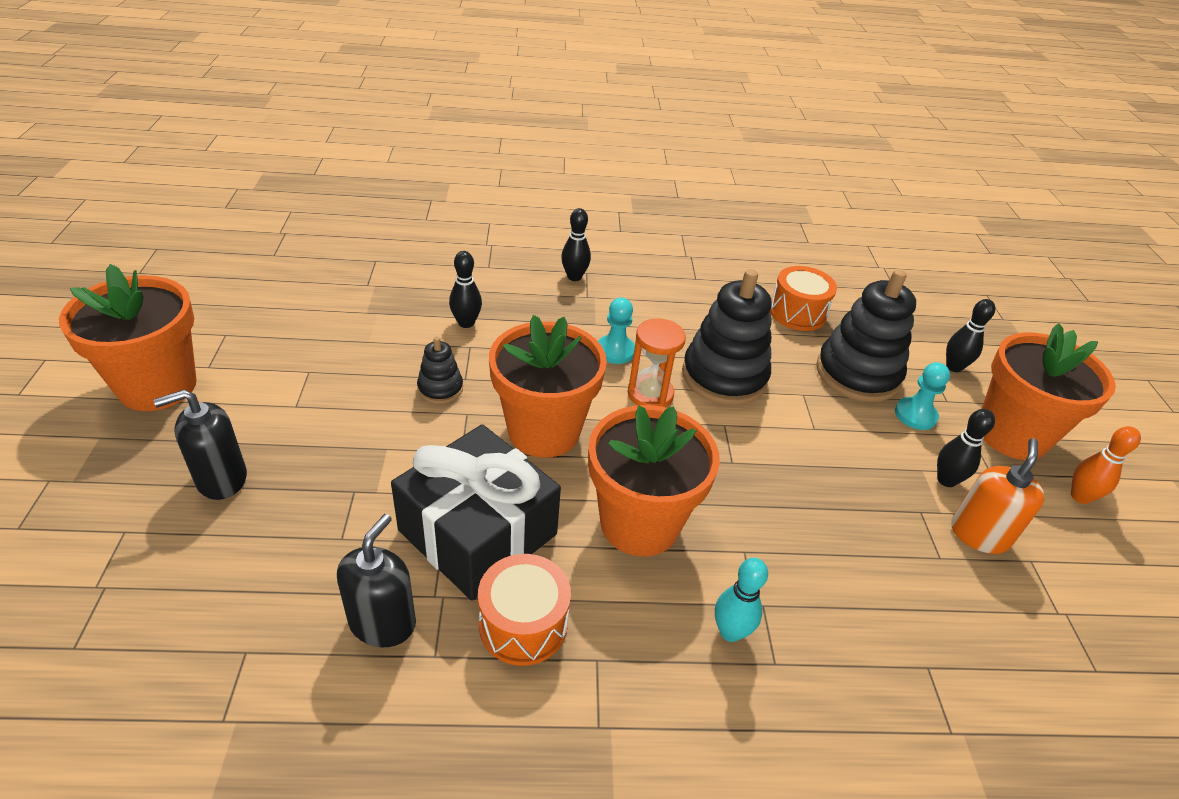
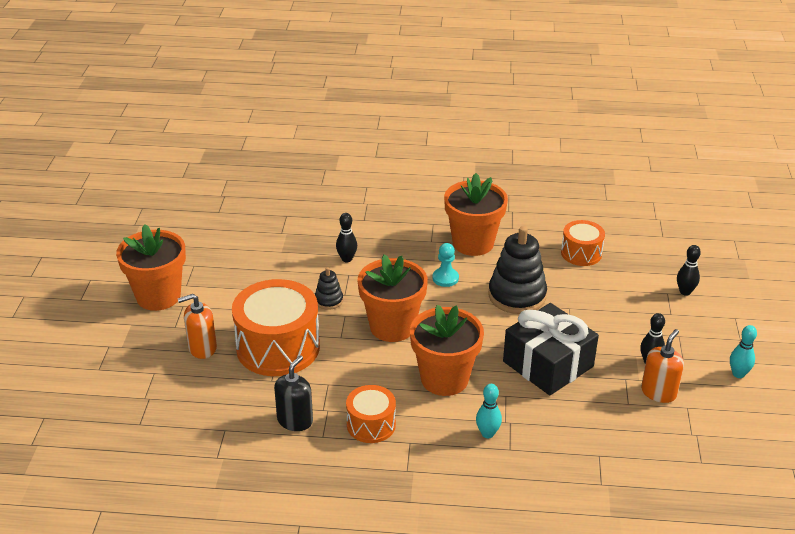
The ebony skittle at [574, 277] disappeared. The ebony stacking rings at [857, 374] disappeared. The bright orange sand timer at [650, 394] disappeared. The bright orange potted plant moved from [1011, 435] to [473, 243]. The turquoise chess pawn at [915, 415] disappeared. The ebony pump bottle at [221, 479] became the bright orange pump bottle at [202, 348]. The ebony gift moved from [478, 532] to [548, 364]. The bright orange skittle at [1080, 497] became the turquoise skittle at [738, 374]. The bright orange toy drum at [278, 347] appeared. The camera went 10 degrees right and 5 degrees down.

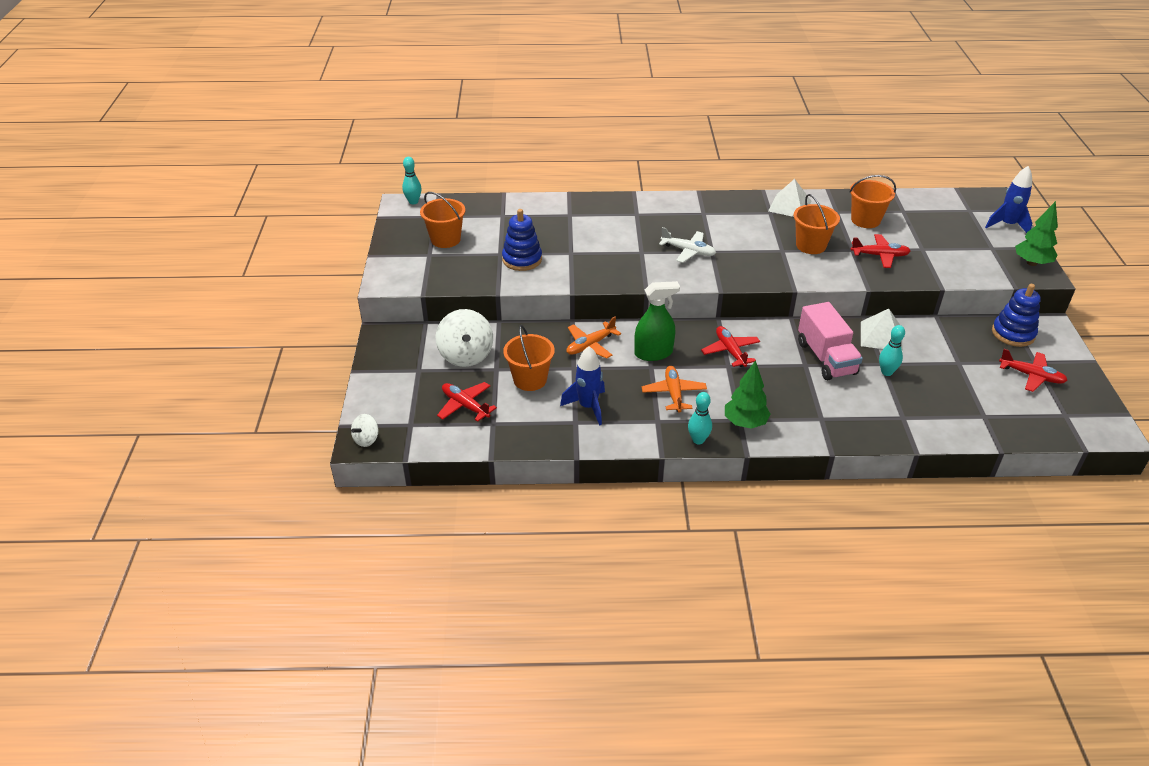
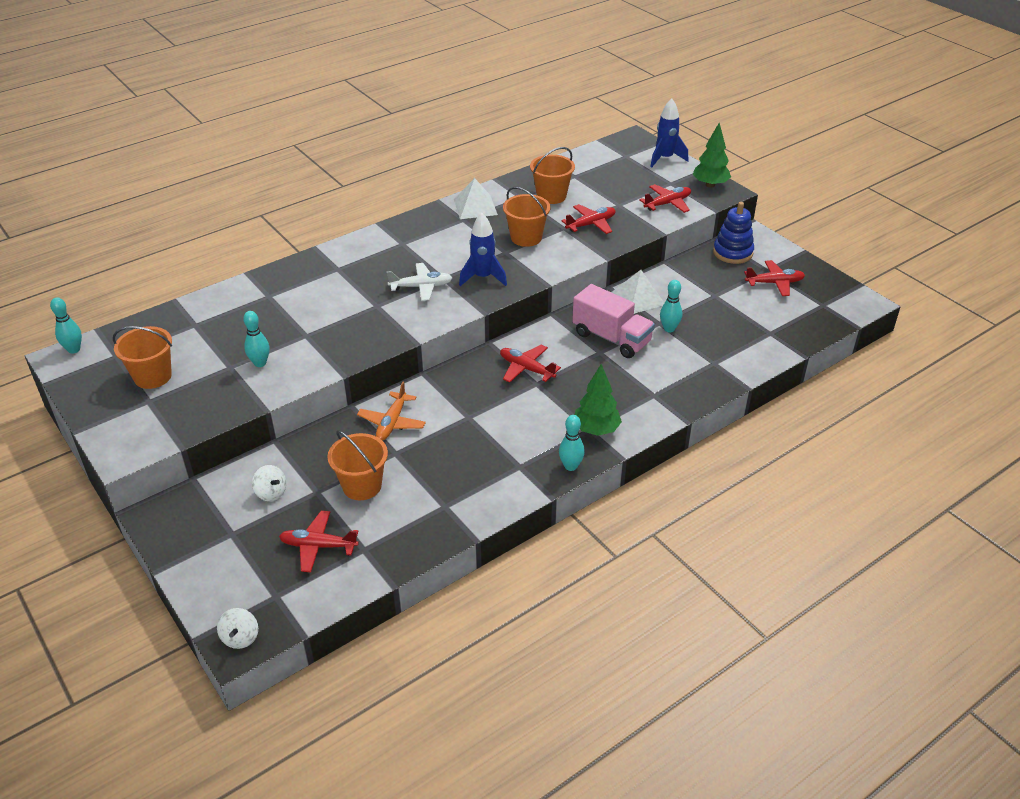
The royal blue stacking rings at [522, 259] was replaced by the turquoise skittle at [260, 363]. The green spray cleaner at [653, 353] disappeared. The pure white spinning top at [466, 355] changed to 0.53 times the size. The royal blue spaceship moved from [588, 407] to [483, 277]. The bright orange toy plane at [674, 393] disappeared. The scarlet toy plane at [667, 203] appeared. The camera went 35 degrees left and 0 degrees up.

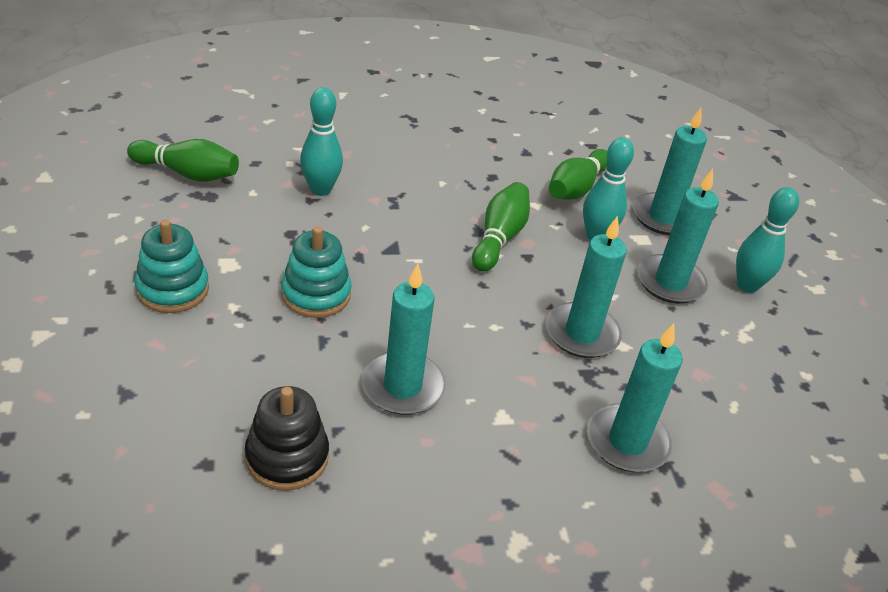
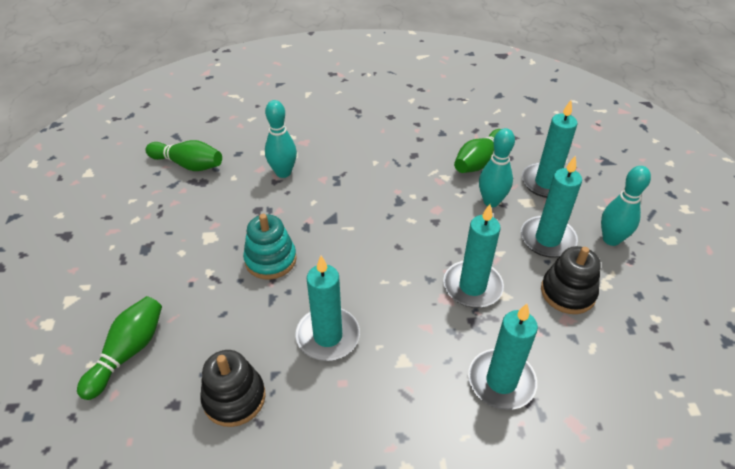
The green skittle moved from [499, 238] to [128, 352]. The turquoise stacking rings at [172, 289] disappeared. The ebony stacking rings at [568, 292] appeared. The camera went 10 degrees right and 5 degrees up.

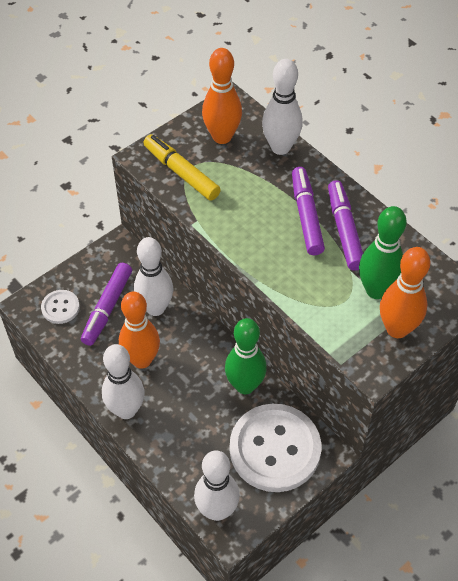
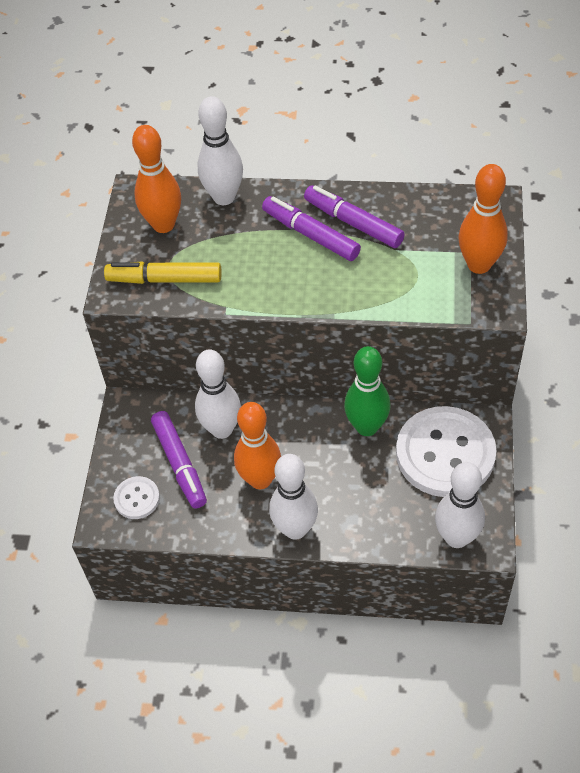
The green skittle at [376, 290] disappeared. The camera went 40 degrees left and 0 degrees up.

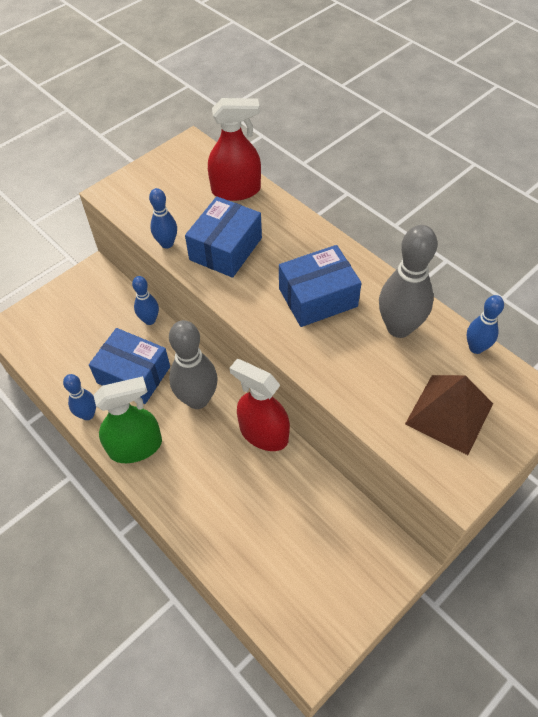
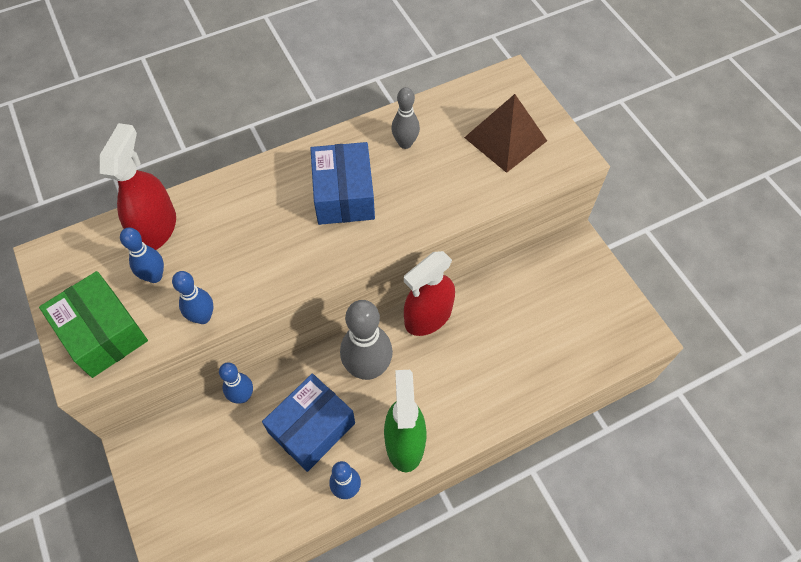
The royal blue box at [225, 249] disappeared. The grey skittle at [399, 327] changed to 0.56 times the size. The royal blue skittle moved from [476, 348] to [155, 276]. The green box at [103, 333] appeared. The camera went 75 degrees left and 5 degrees up.

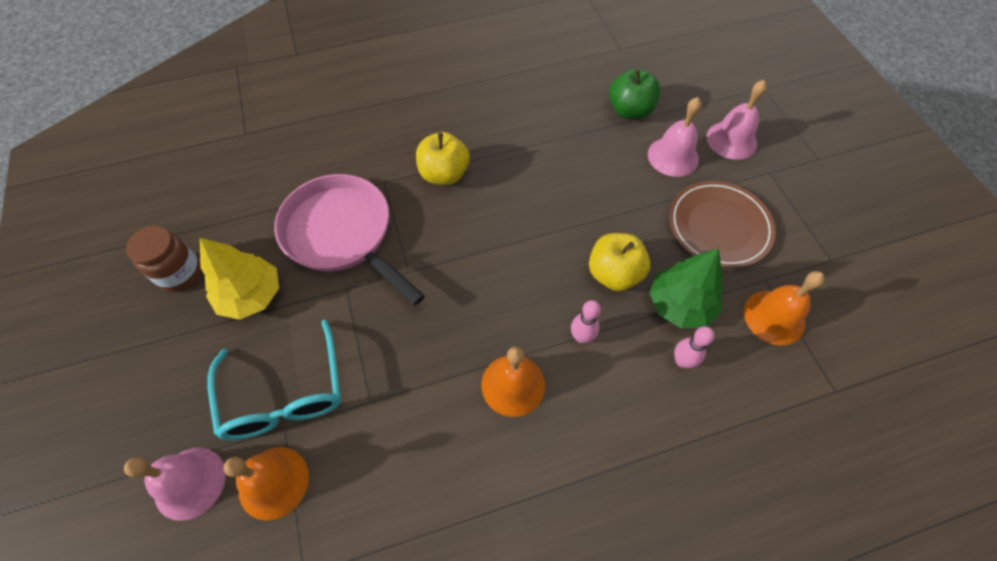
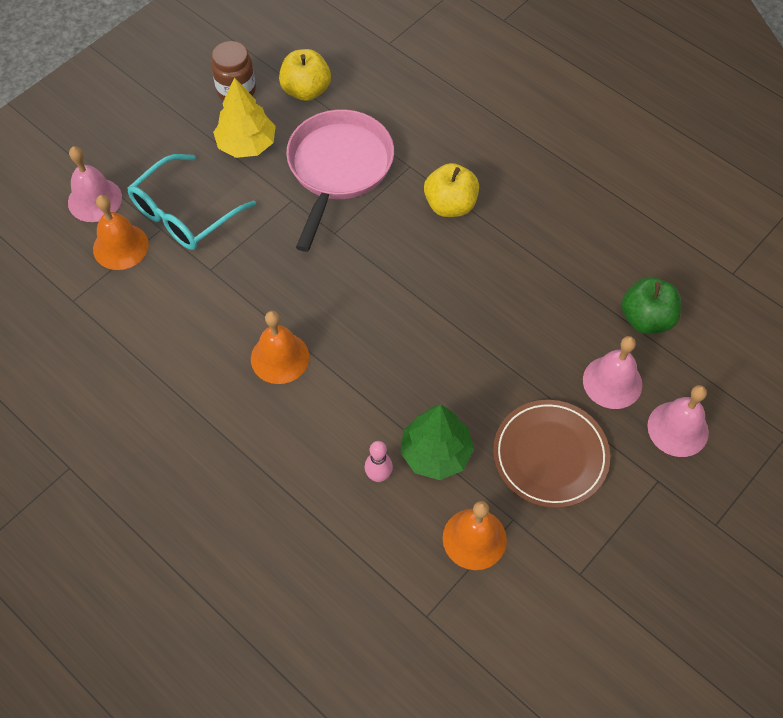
The yellow apple fruit moved from [614, 274] to [306, 90]. The rose-pink skittle at [581, 337] disappeared. The camera went 60 degrees right and 0 degrees up.

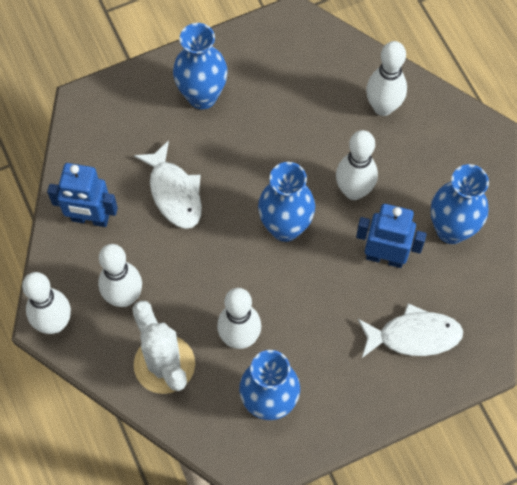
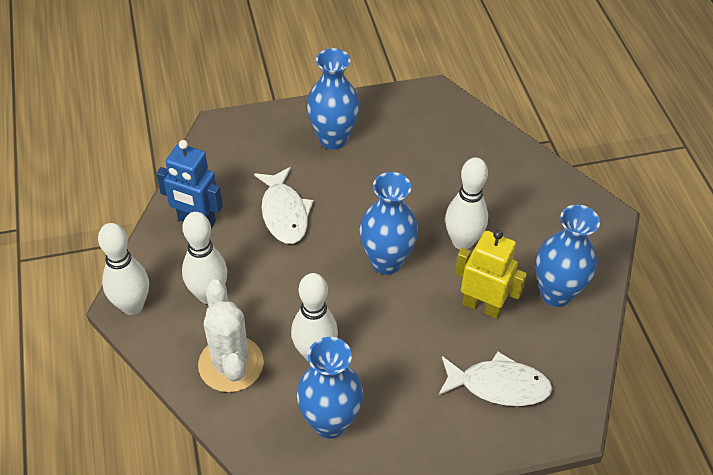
The pure white skittle at [383, 107] disappeared. The royal blue robot figure at [385, 257] became the yellow robot figure at [482, 306]. The camera went 10 degrees right and 15 degrees down.

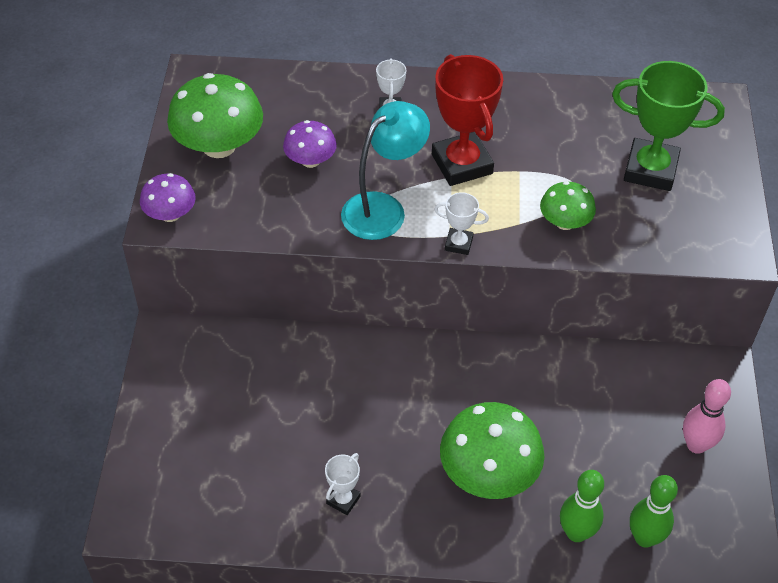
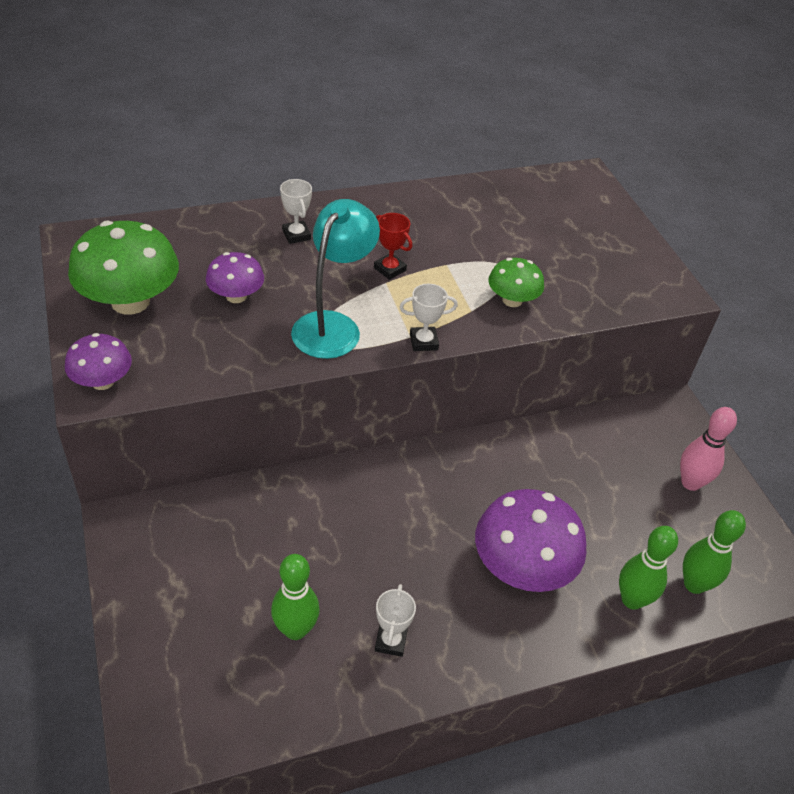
The scarlet trophy at [462, 164] changed to 0.48 times the size. The green trophy at [650, 170] disappeared. The green fungus at [488, 473] became the purple fungus at [522, 567]. The green skittle at [295, 629] appeared. The camera went 25 degrees left and 5 degrees down.

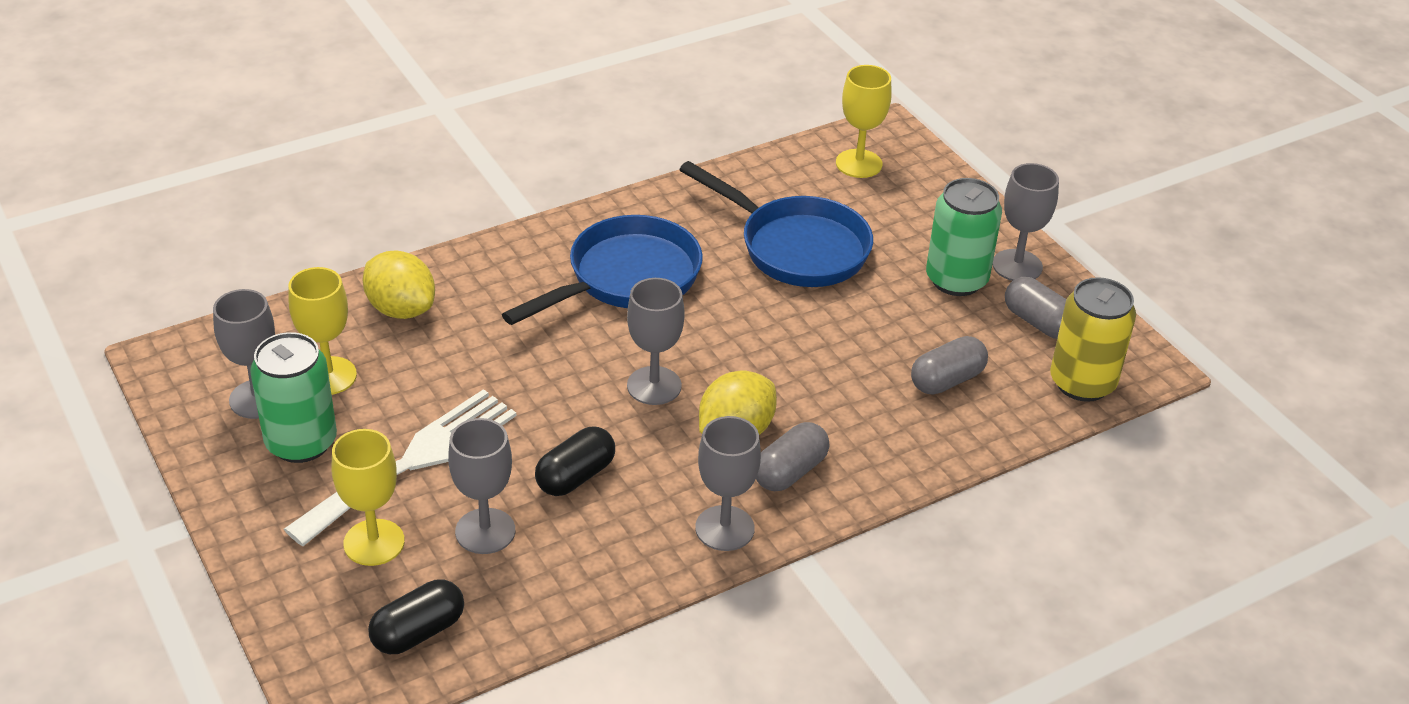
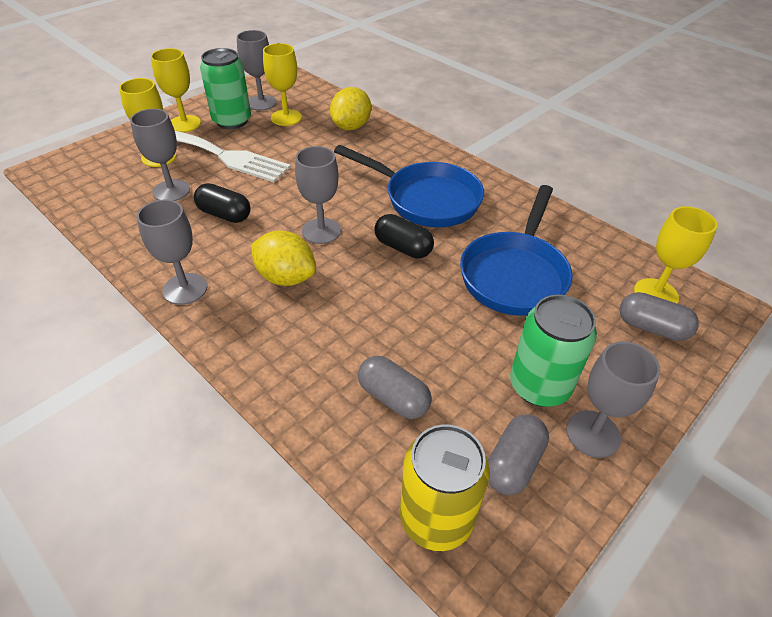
The grey pill shape moved from [790, 472] to [651, 328]. The ebony pill shape moved from [418, 632] to [403, 248]. The yellow chalice at [184, 124] appeared. The camera went 75 degrees right and 5 degrees up.

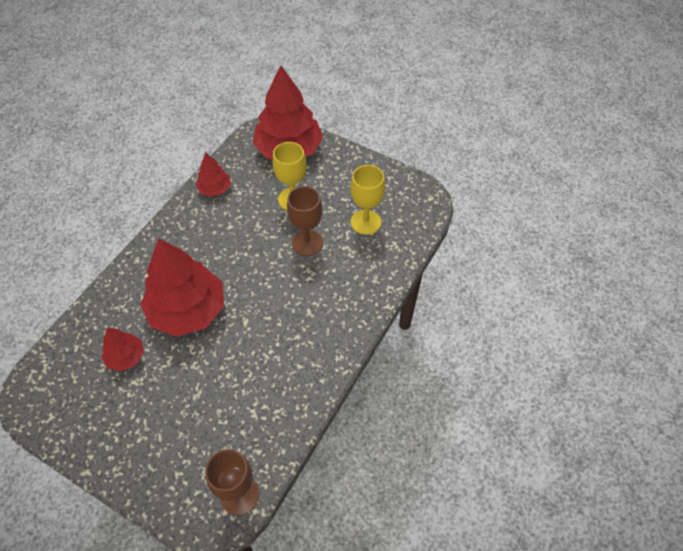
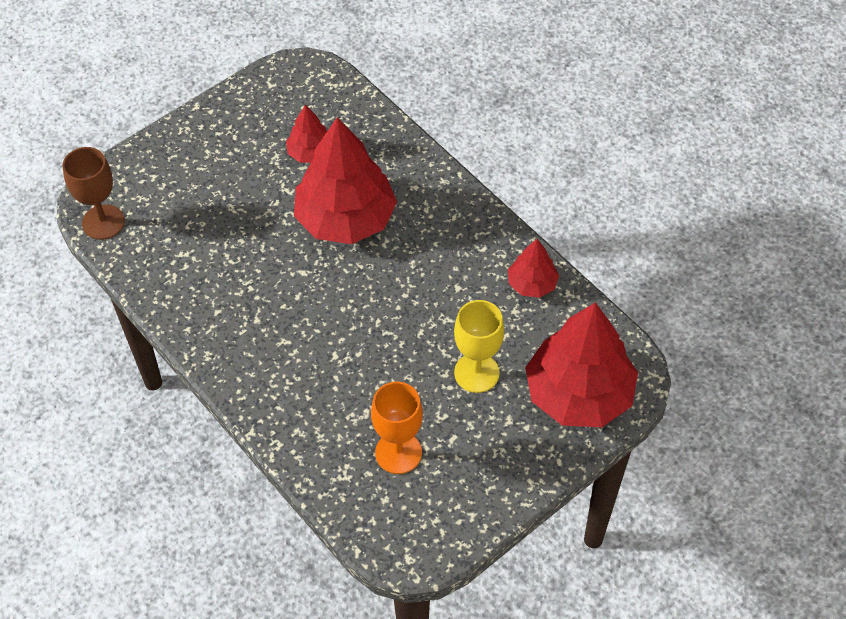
The yellow chalice at [365, 222] became the bright orange chalice at [398, 452]. The russet chalice at [307, 243] disappeared. The camera went 110 degrees right and 0 degrees up.

